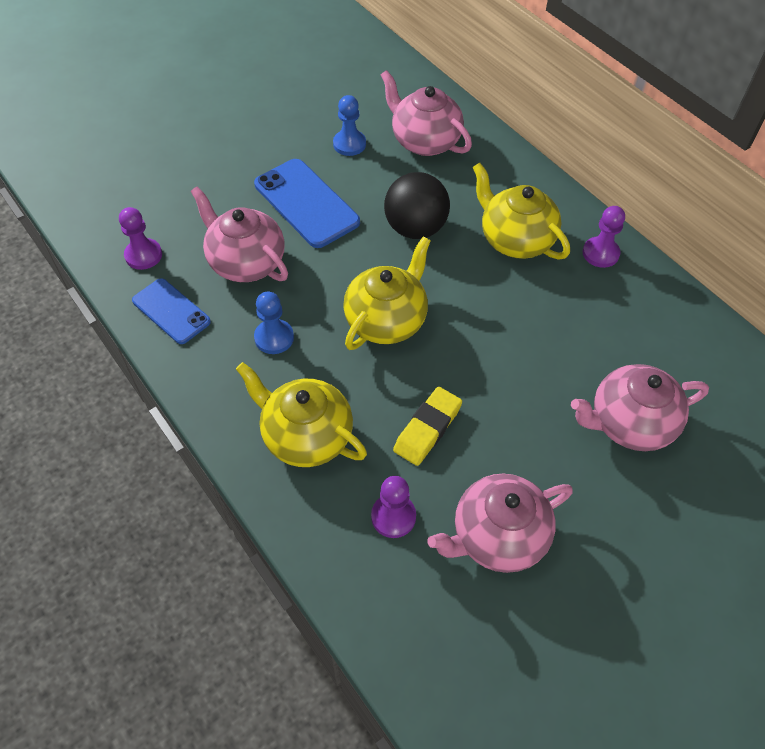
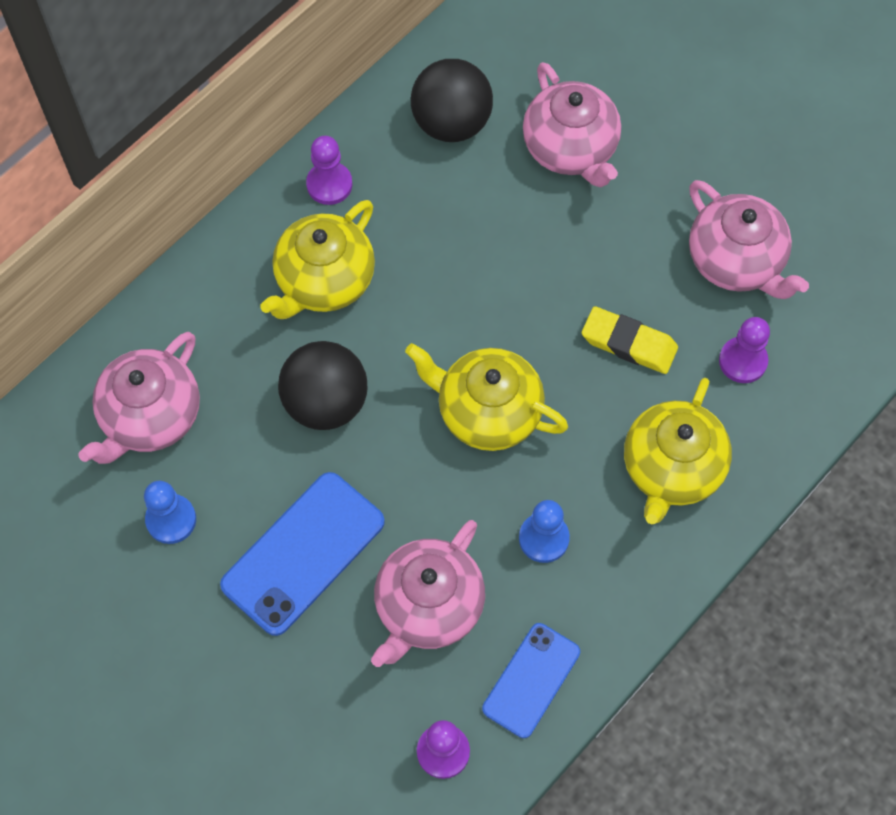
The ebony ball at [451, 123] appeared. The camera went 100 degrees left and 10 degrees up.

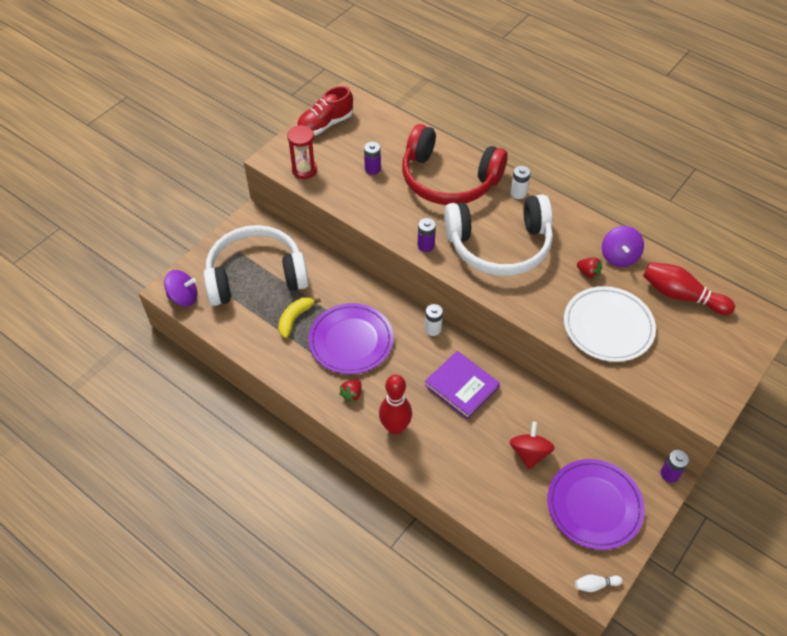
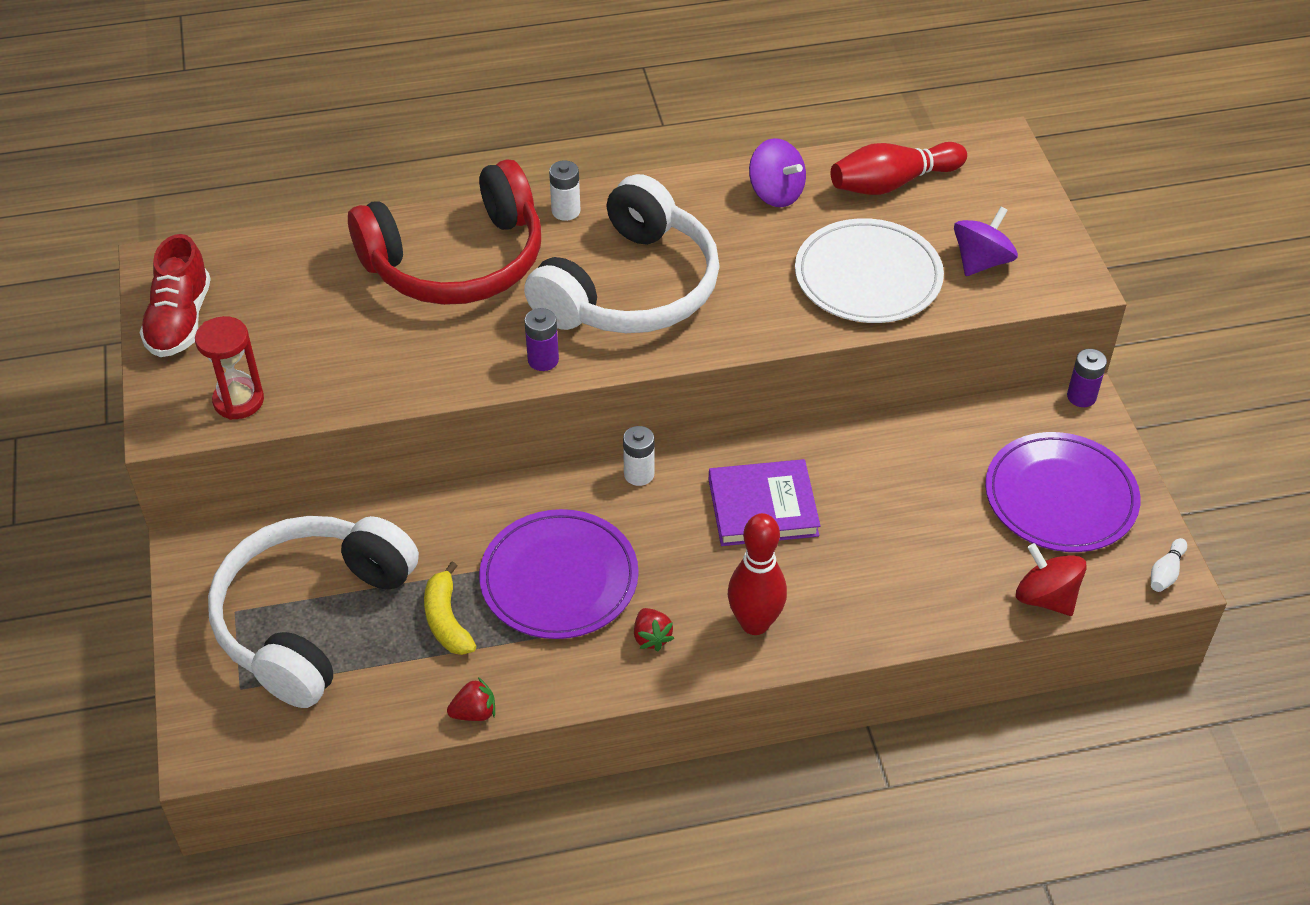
The purple AA battery at [372, 169] disappeared. The scarlet berry moved from [588, 273] to [474, 712]. The purple spinning top moved from [183, 297] to [981, 262]. The scarlet spinning top moved from [529, 453] to [1046, 597]. The camera went 50 degrees left and 5 degrees down.

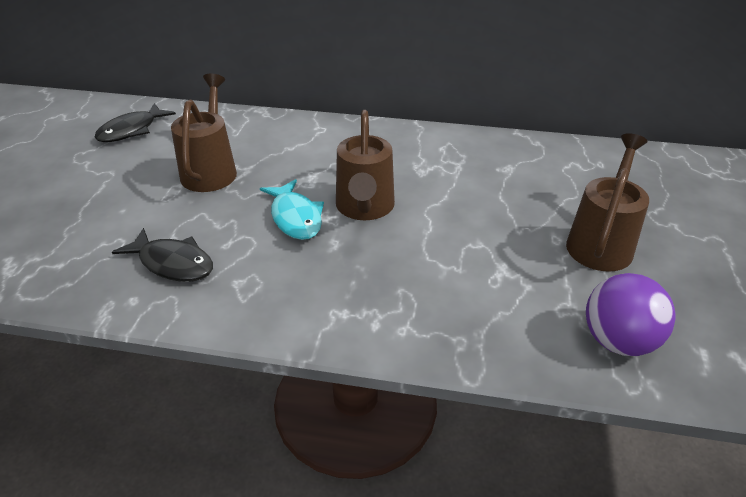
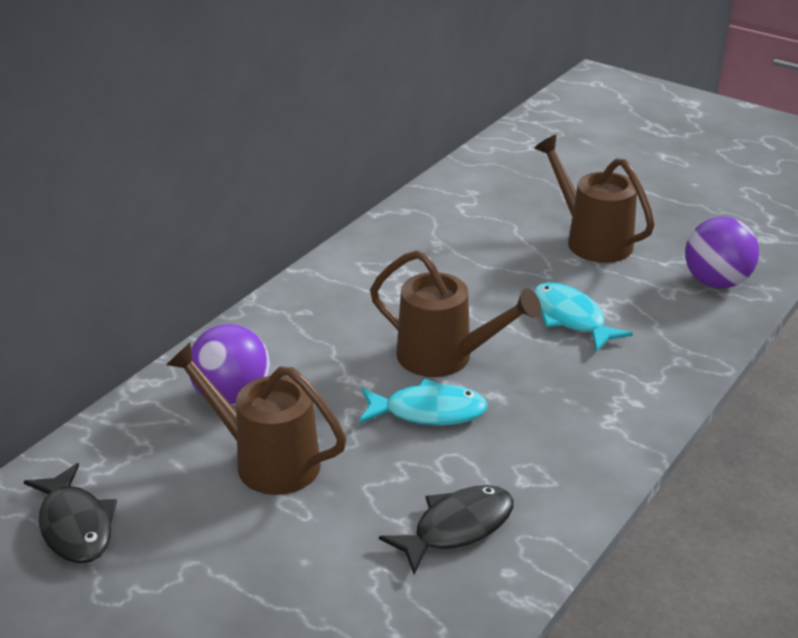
The turquoise fish figure at [571, 318] appeared. The purple ball at [232, 396] appeared. The camera went 65 degrees left and 5 degrees down.

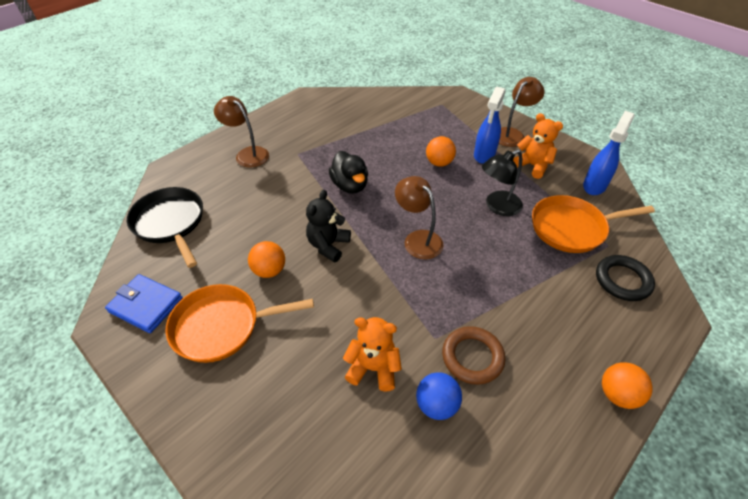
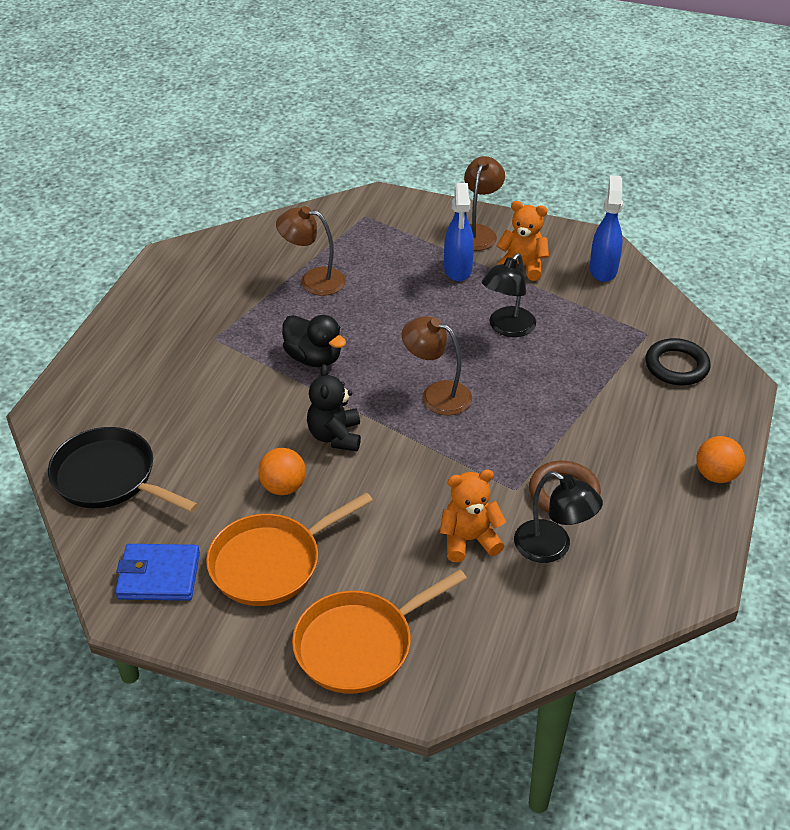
The russet desk lamp moved from [247, 154] to [313, 280]. The bright orange ball at [439, 163] disappeared. The bright orange skillet moved from [572, 228] to [359, 644]. The royal blue ball at [436, 404] was replaced by the ebony desk lamp at [552, 548]. The camera went 25 degrees left and 5 degrees down.

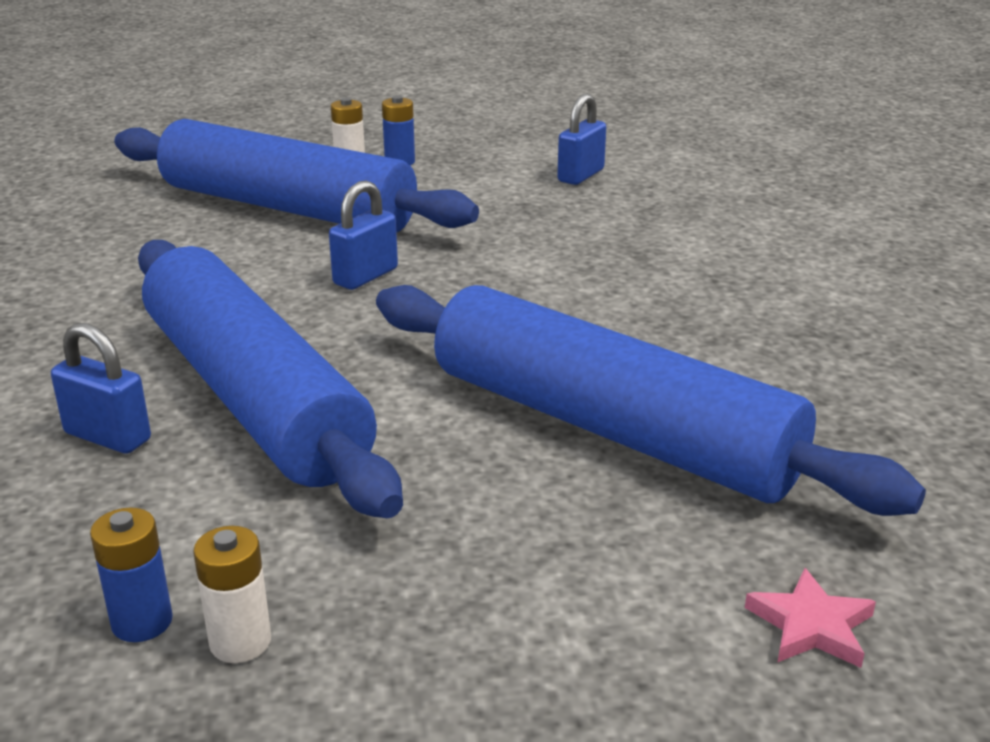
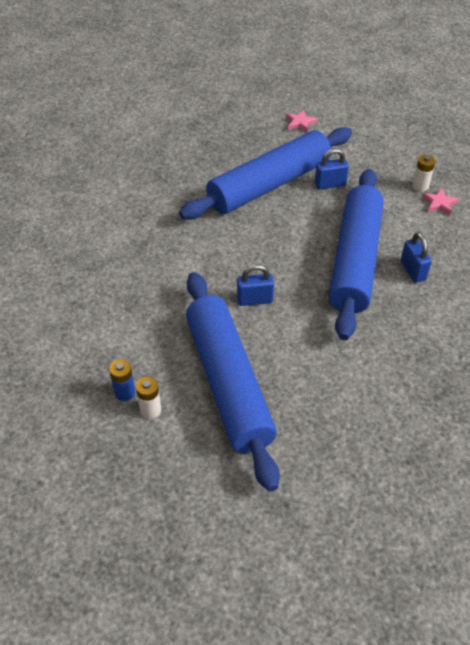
The royal blue lock moved from [581, 175] to [330, 184]. The royal blue pastry roller at [610, 428] turned 60 degrees clockwise. The royal blue AA battery at [142, 622] was replaced by the rose-pink star shape at [439, 203]. The camera went 135 degrees left and 20 degrees up.

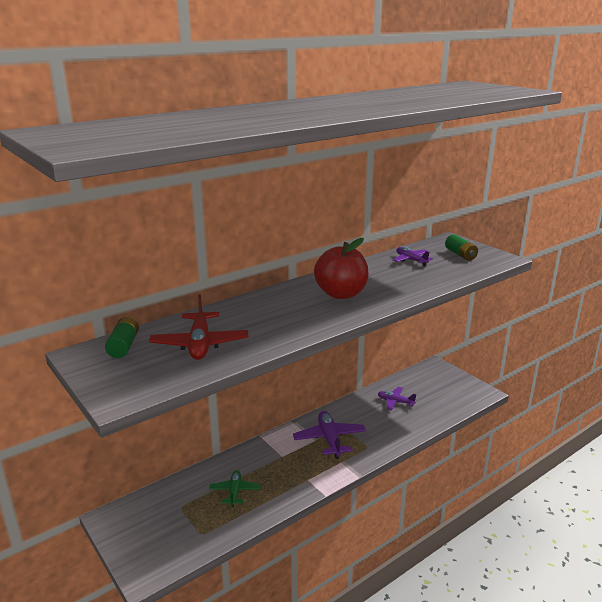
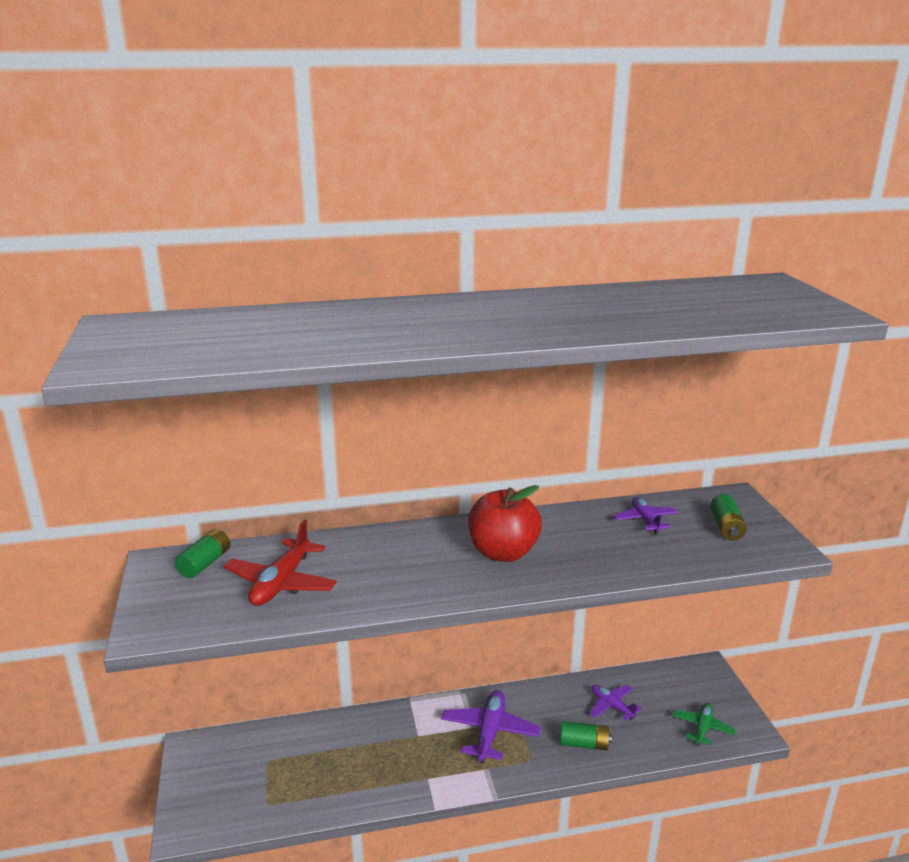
The green toy plane moved from [235, 491] to [702, 728]. The green AA battery at [584, 744] appeared. The camera went 25 degrees right and 0 degrees up.

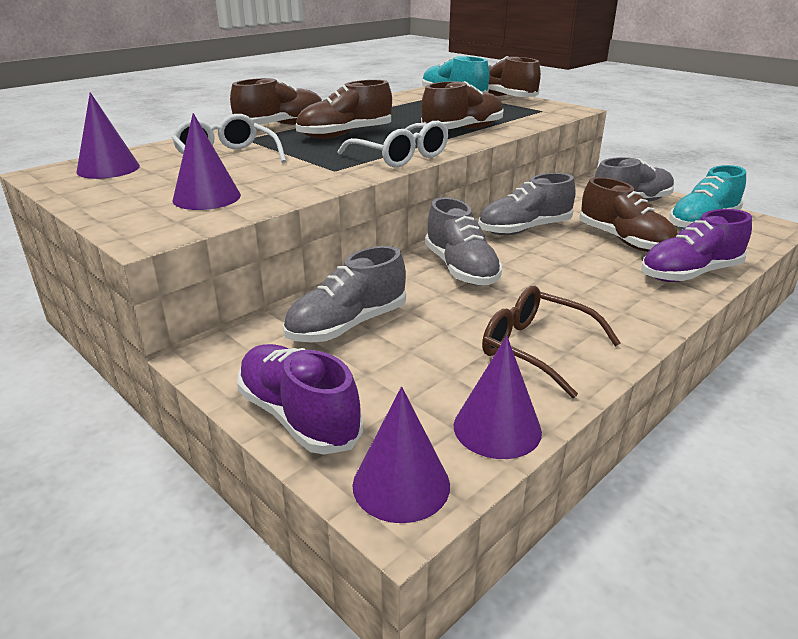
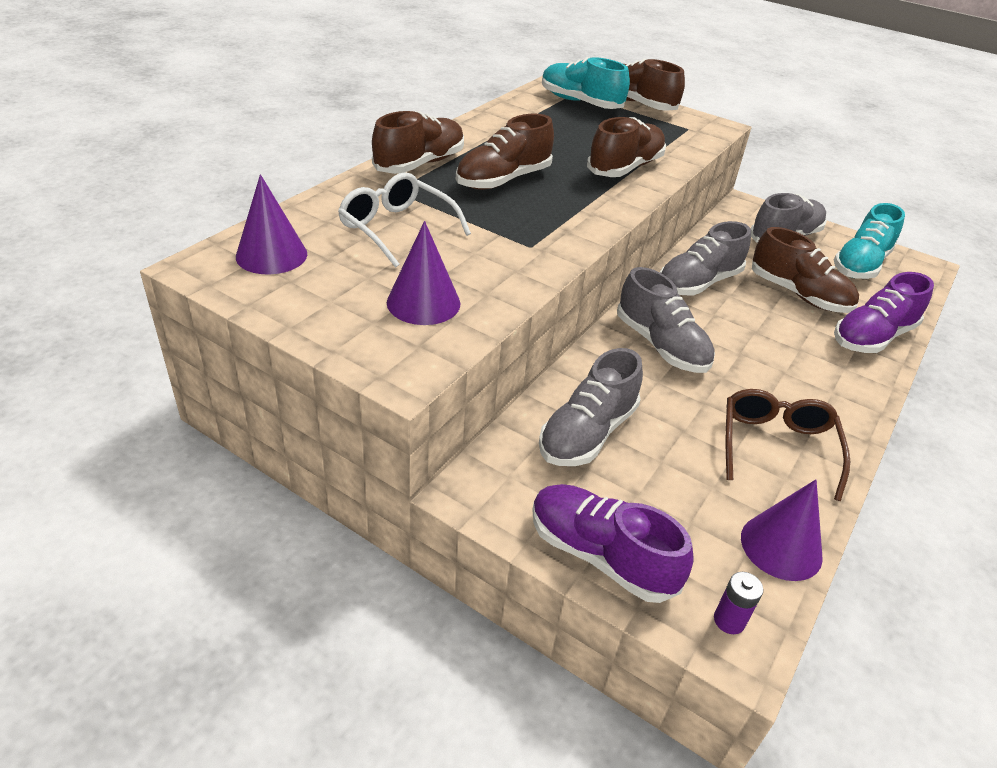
The pure white spectacles at [400, 156] disappeared. The russet spectacles at [537, 349] turned 75 degrees clockwise. The purple cone at [401, 484] was replaced by the purple AA battery at [729, 620]. The camera went 15 degrees left and 10 degrees up.

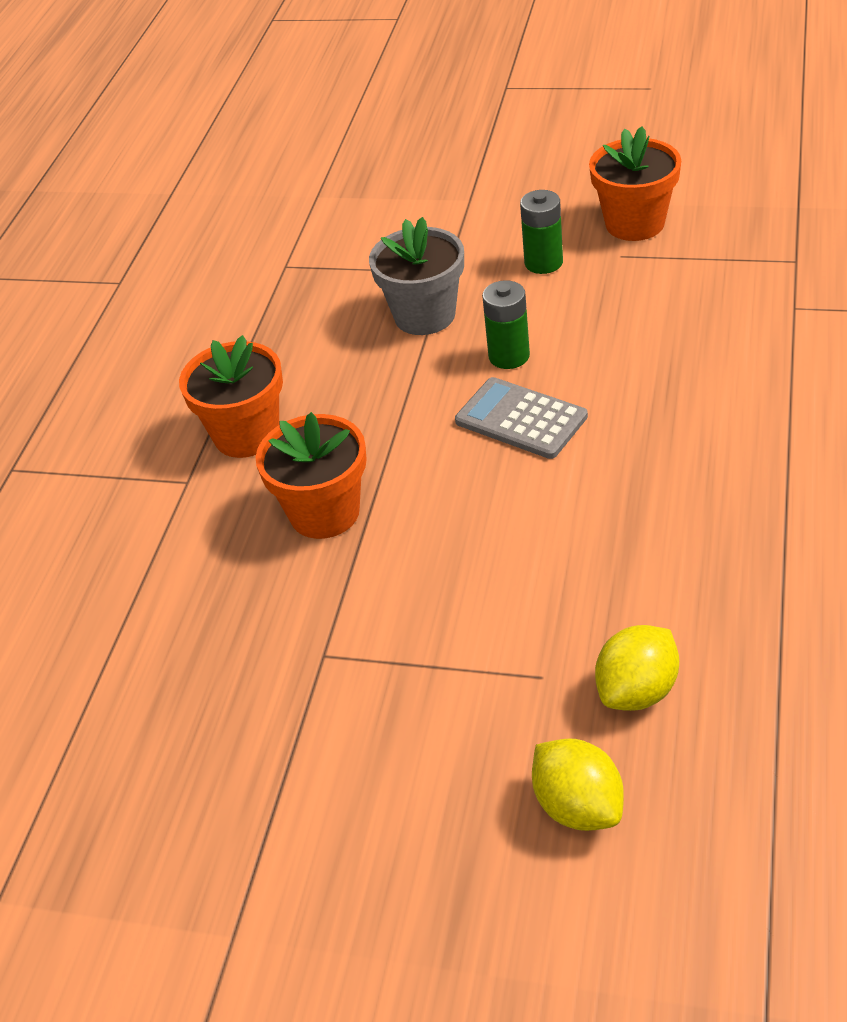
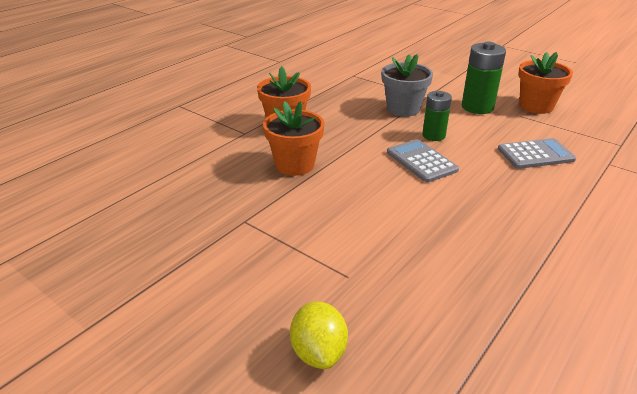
The green AA battery at [543, 263] changed to 1.52 times the size. The yellow citrus fruit at [637, 691] disappeared. The grey adding machine at [535, 154] appeared. The camera went 20 degrees right and 10 degrees down.

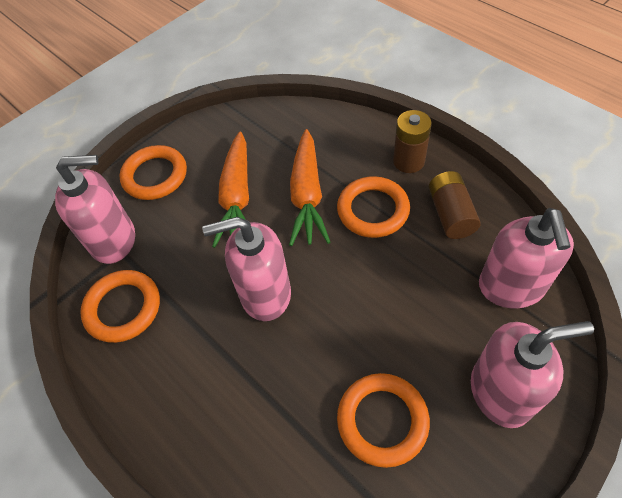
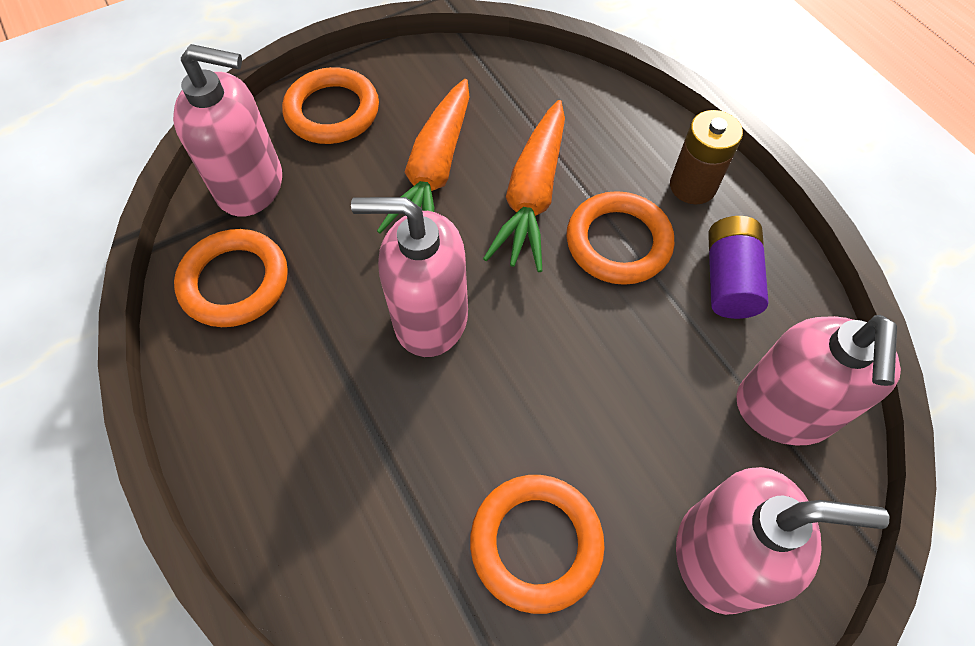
The russet AA battery at [450, 214] became the purple AA battery at [729, 279]. The camera went 10 degrees right and 5 degrees up.

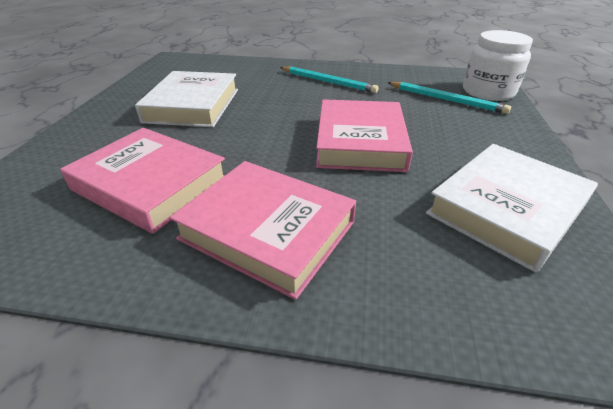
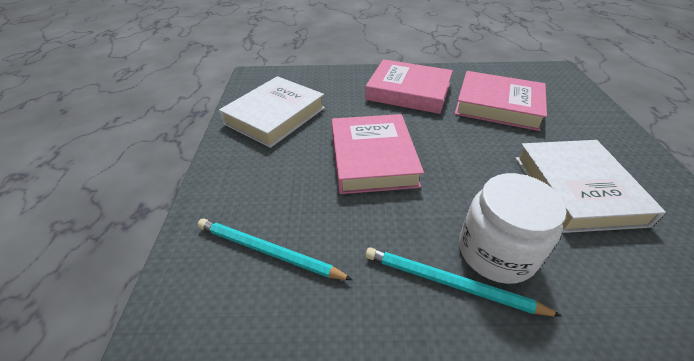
The pure white preserve jar moved from [488, 92] to [496, 252]. The camera went 170 degrees right and 5 degrees up.

